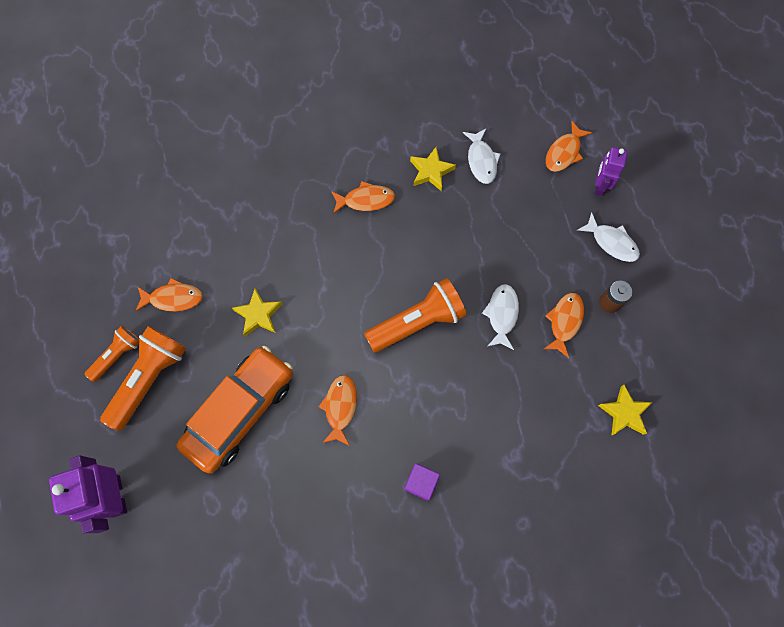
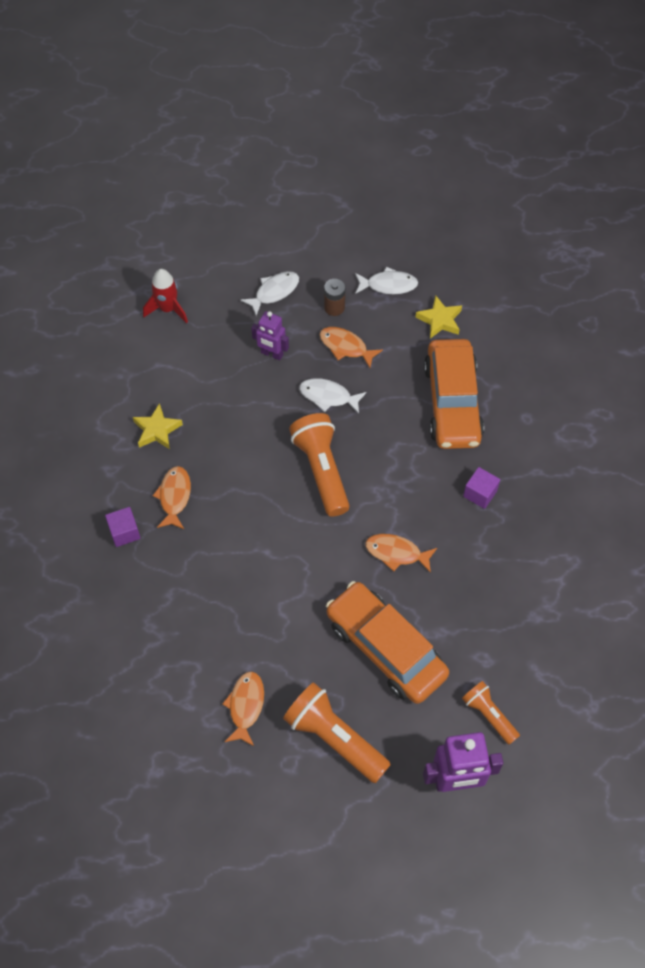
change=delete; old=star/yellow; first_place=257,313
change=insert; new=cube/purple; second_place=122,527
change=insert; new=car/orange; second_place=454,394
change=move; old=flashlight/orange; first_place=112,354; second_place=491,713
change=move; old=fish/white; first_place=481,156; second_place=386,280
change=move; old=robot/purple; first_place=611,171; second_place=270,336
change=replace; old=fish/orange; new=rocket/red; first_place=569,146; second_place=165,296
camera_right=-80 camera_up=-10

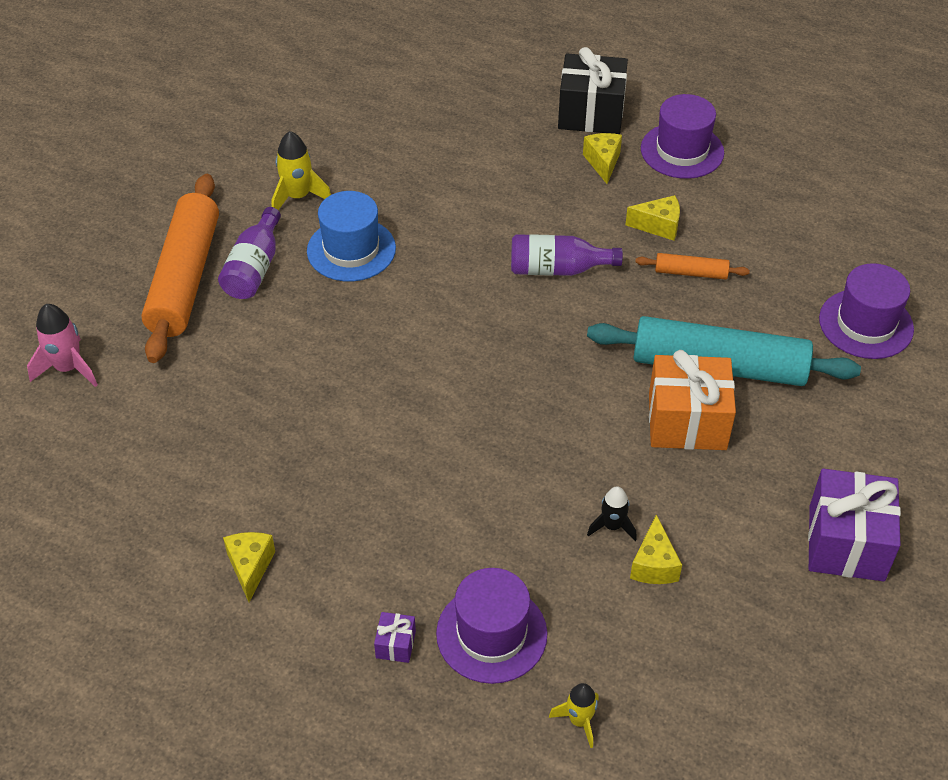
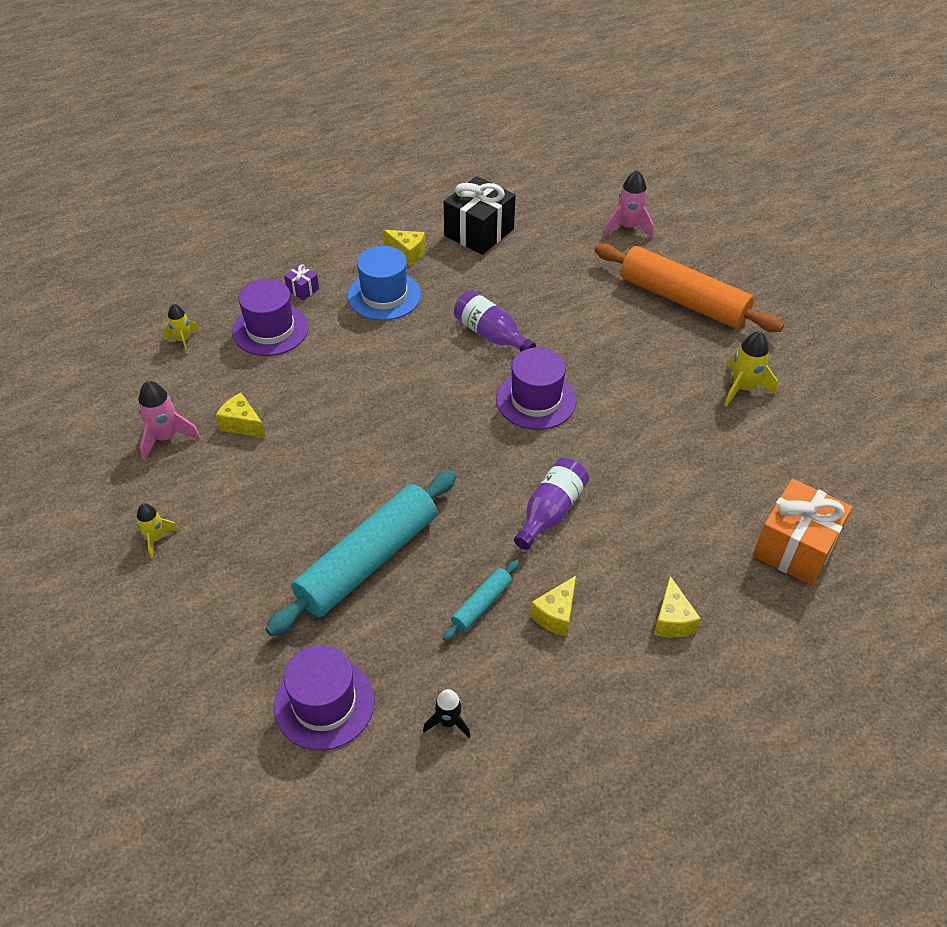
change=insert; new=rocket/pink; second_place=169,421
change=move; old=bottle/purple; first_place=249,253; second_place=495,321
change=move; old=hat/blue; first_place=351,236; second_place=384,283
change=move; old=gift/black; first_place=593,90; second_place=480,215
change=move; old=rocket/black; first_place=612,513; second_place=447,713
change=move; old=hat/purple; first_place=682,136; second_place=536,389
change=move; old=gift/orange; first_place=692,400; second_place=803,532
change=replace; old=gift/purple; new=rocket/yellow; first_place=854,525; second_place=157,531
change=recolor; old=rolling pin/orange; new=rolling pin/turquoise; first_place=692,266; second_place=481,600
change=rotate; old=cheese/yellow; first_place=602,158; second_place=677,607; degrees=60
camera_right=120 camera_up=0

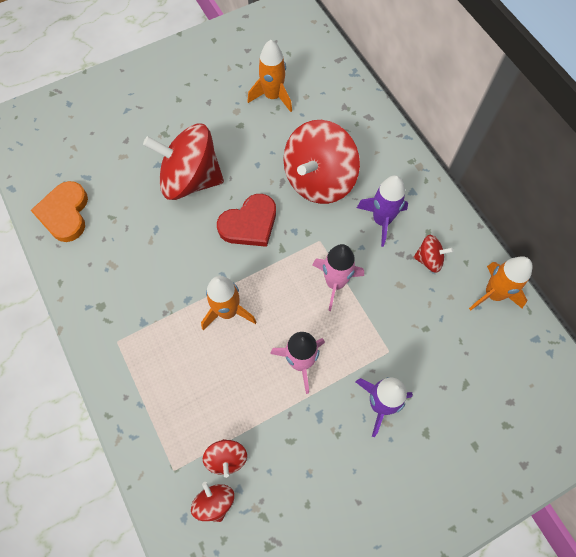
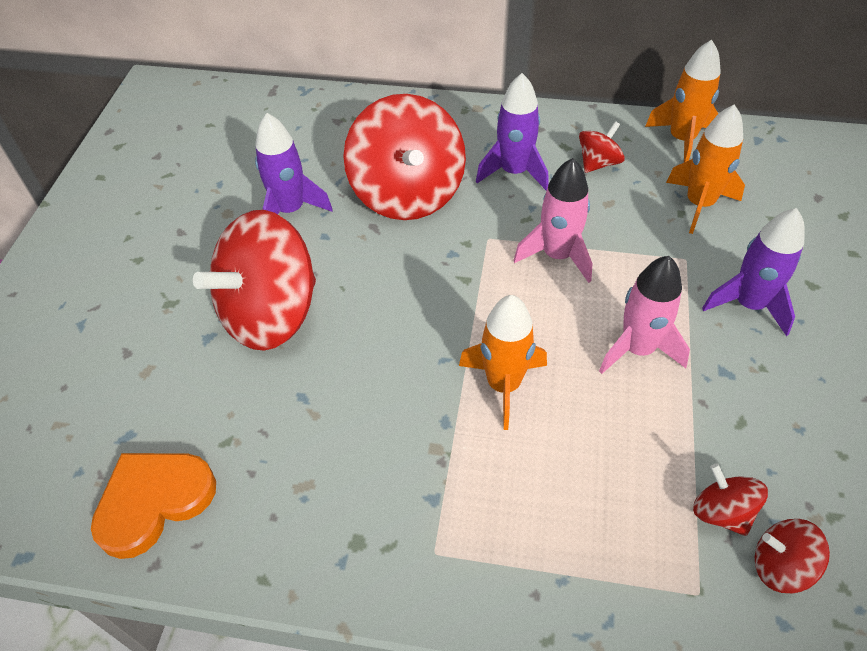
change=delete; old=heart/red; first_place=246,220
change=insert; new=rocket/purple; second_place=294,163
change=move; old=rocket/orange; first_place=269,76; second_place=705,169
change=rotate; old=heart/orange; first_place=59,211; second_place=153,506; degrees=105
change=rotate; old=spinning top/red; first_place=225,458; second_place=730,500; degrees=-150
camera_right=-50 camera_up=-15

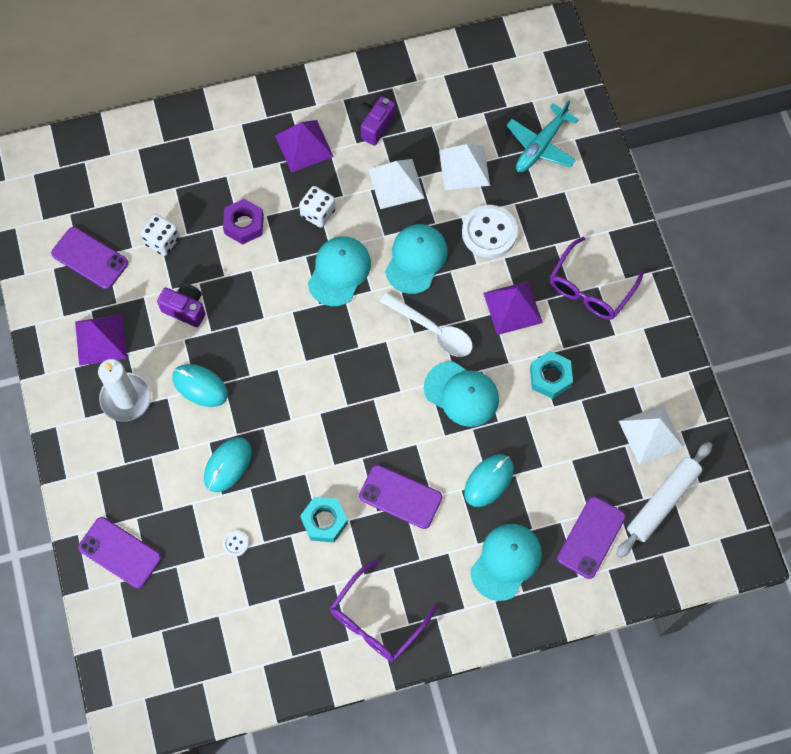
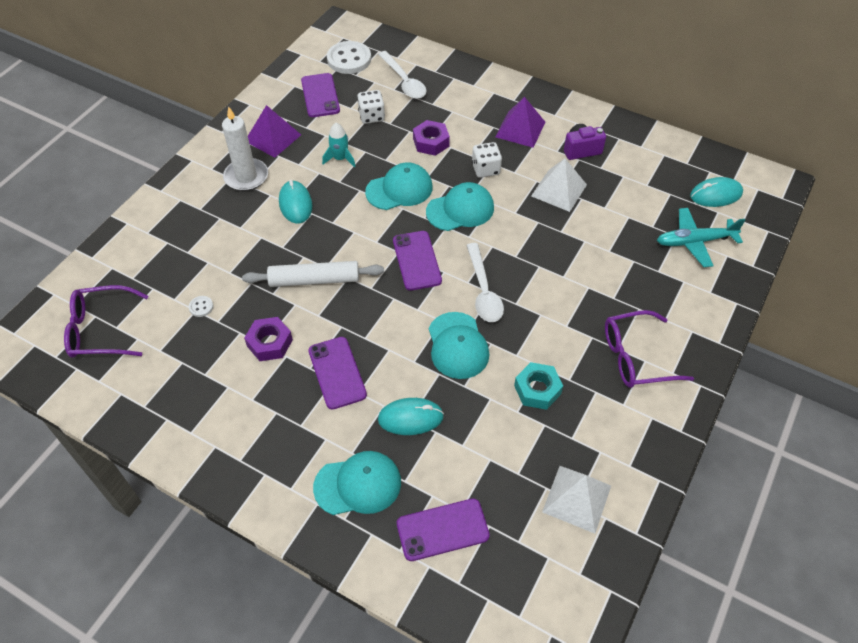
change=delete; old=pyramid/white; first_place=464,167
change=delete; old=pyramid/purple; first_place=513,308
change=insert; new=spoon/white; second_place=402,75
change=move; old=phone/purple; first_place=120,552; second_place=417,261
change=move; old=mouse/turquoise; first_place=228,464; second_place=716,192
change=move; old=glasses/purple; first_place=383,611; second_place=106,321
change=move; old=cap/turquoise; first_place=416,259; second_place=399,186
change=move; old=button/white; first_place=490,231; second_place=349,57
change=move; old=rolling pin/white; first_place=664,500; second_place=313,274
change=replace; old=camera/purple; new=rocket/turquoise; first_place=181,305; second_place=339,145
change=recolor; old=nut/turquoise; new=nut/purple; first_place=324,519; second_place=268,339
camera_right=45 camera_up=-15

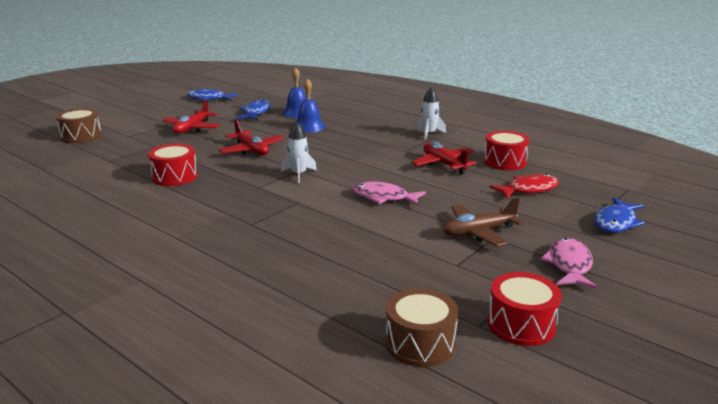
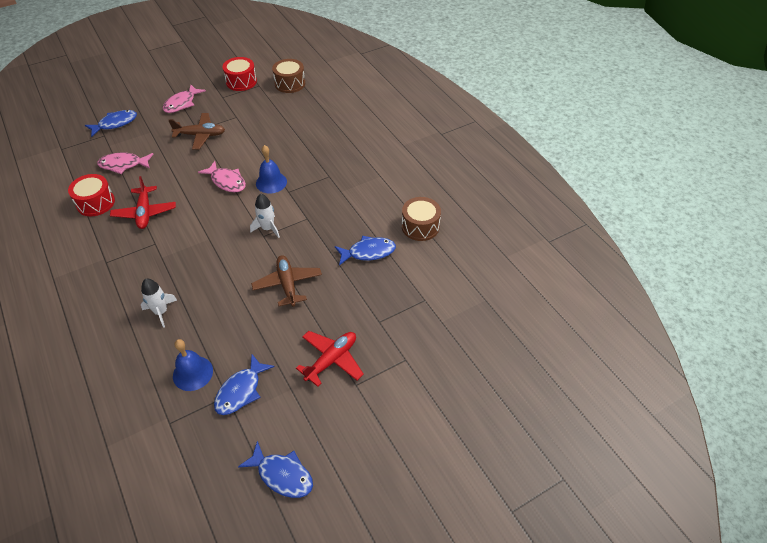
change=move; old=drum/brown; first_place=79,125; second_place=421,219
change=move; old=bell/blue; first_place=311,105; second_place=271,169
change=move; old=rocket/white; first_place=431,113; second_place=159,303
change=replace; old=drum/red; new=fish/blue; first_place=173,165; second_place=365,251
change=recolor; old=plane/red; new=plane/brown; first_place=251,137; second_place=286,281
change=recolor; old=fish/red; new=fish/pink; first_place=524,186; second_place=125,163
camera_right=-160 camera_up=25

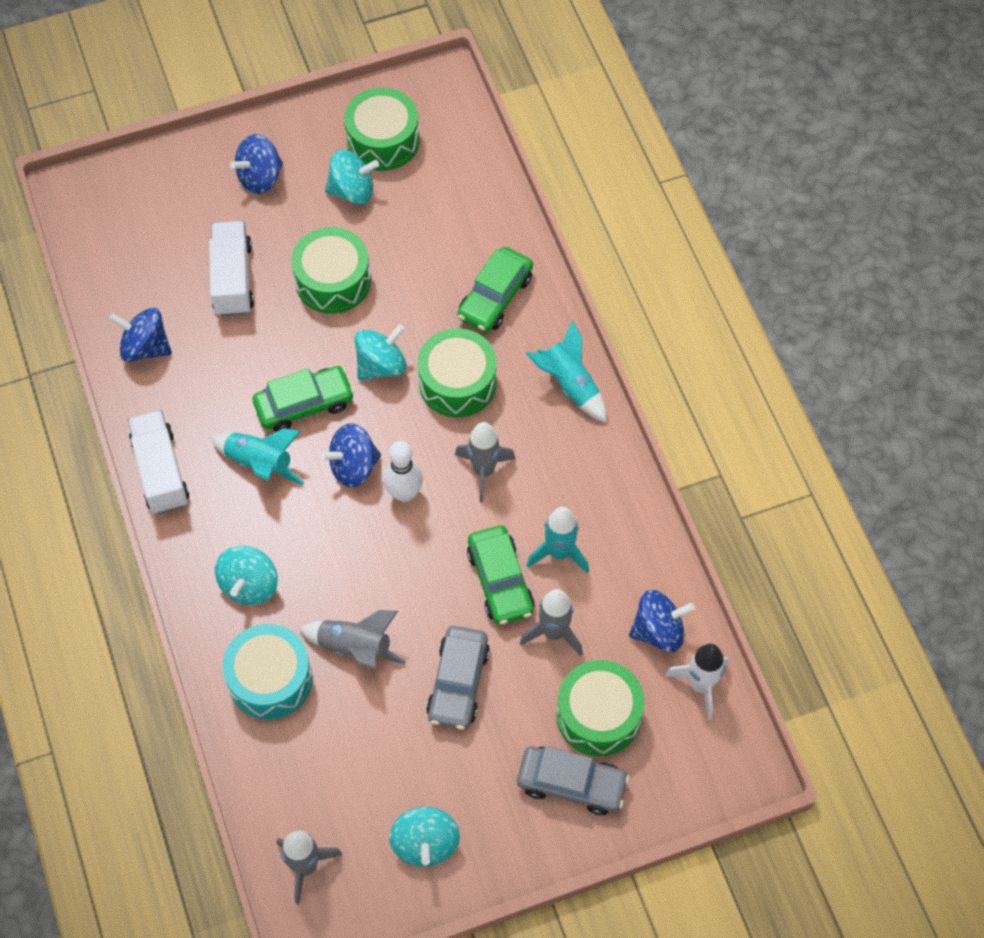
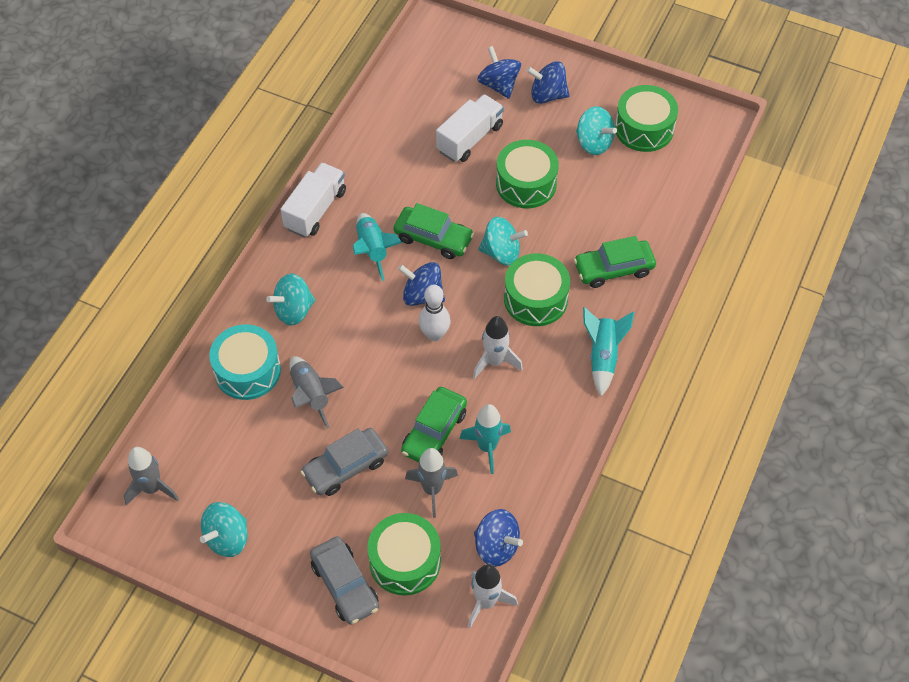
change=move; old=spinning top/blue; first_place=140,335; second_place=499,72
change=recolor; old=rocket/grey; new=rocket/white; first_place=485,462; second_place=498,347
camera_right=45 camera_up=-5

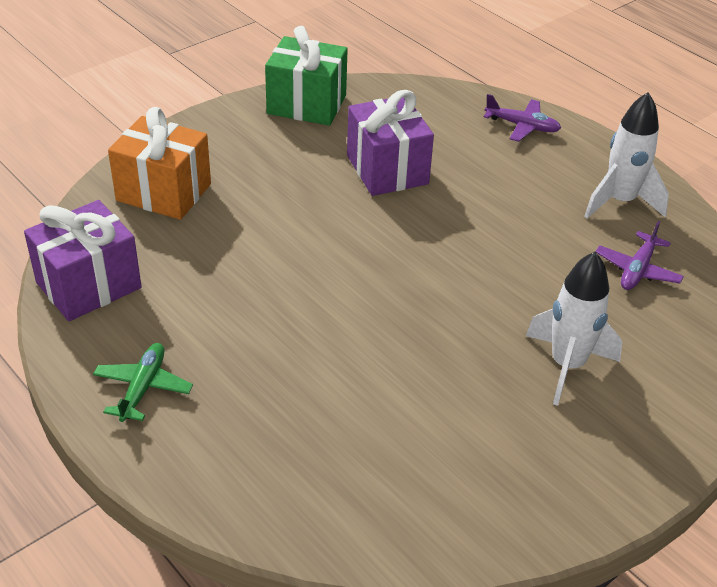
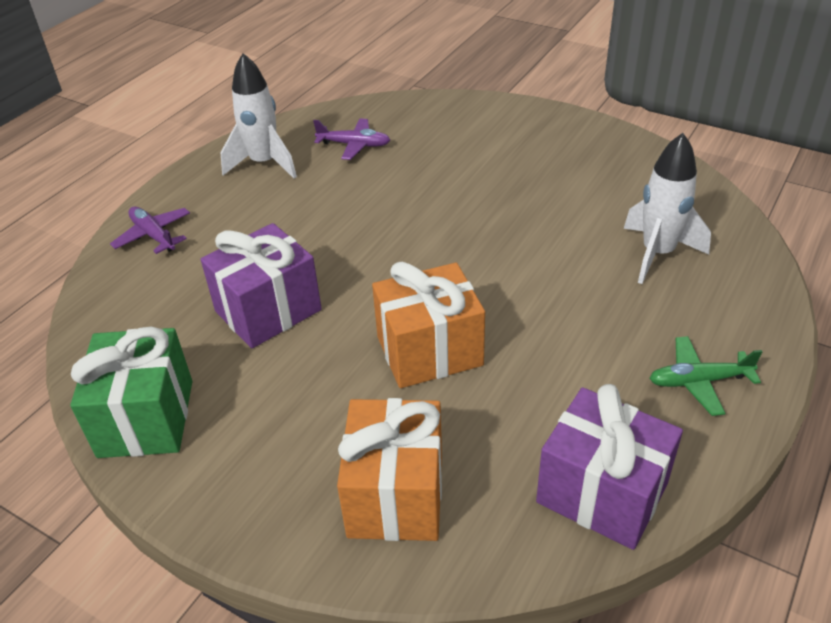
change=insert; new=gift/orange; second_place=428,325
change=move; old=rocket/white; first_place=574,329; second_place=667,208
change=rotate; old=plane/purple; first_place=522,118; second_place=150,230; degrees=-45
camera_right=-105 camera_up=0

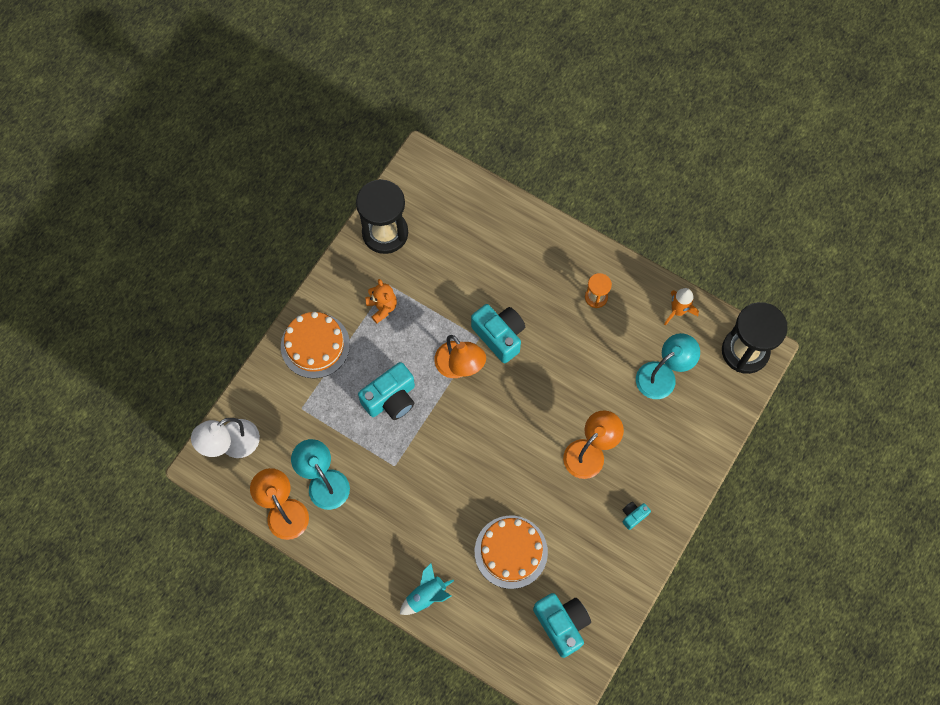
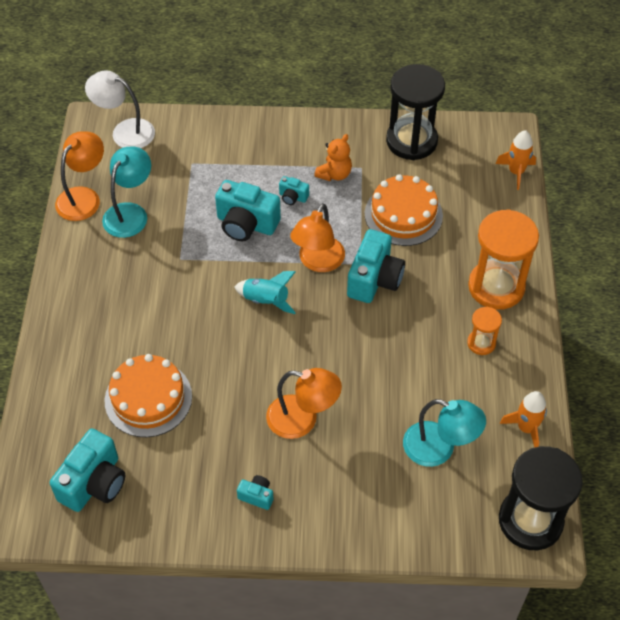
change=insert; new=camera/turquoise; second_place=294,190
change=insert; new=hourglass/orange; second_place=503,259
change=insert; new=rocket/orange; second_place=516,160
change=move; old=cake/orange; first_place=315,345; second_place=404,210
change=move; old=rocket/turquoise; first_place=427,589; second_place=265,292
camera_right=60 camera_up=-15

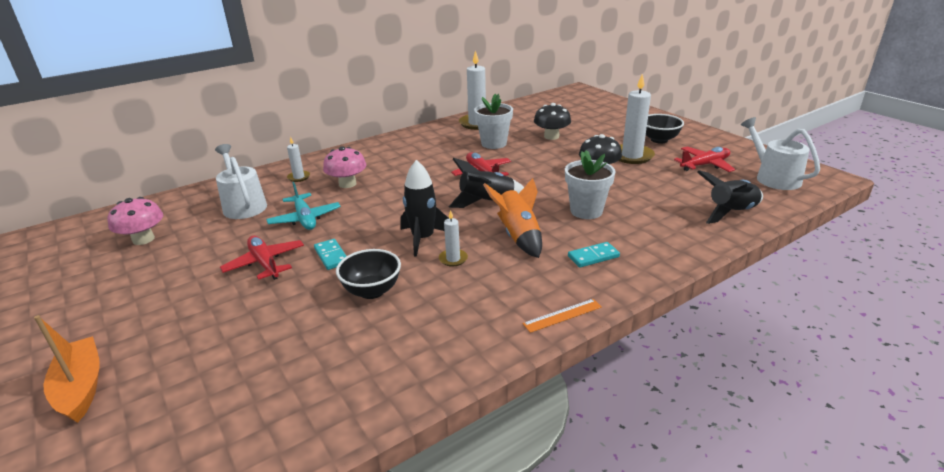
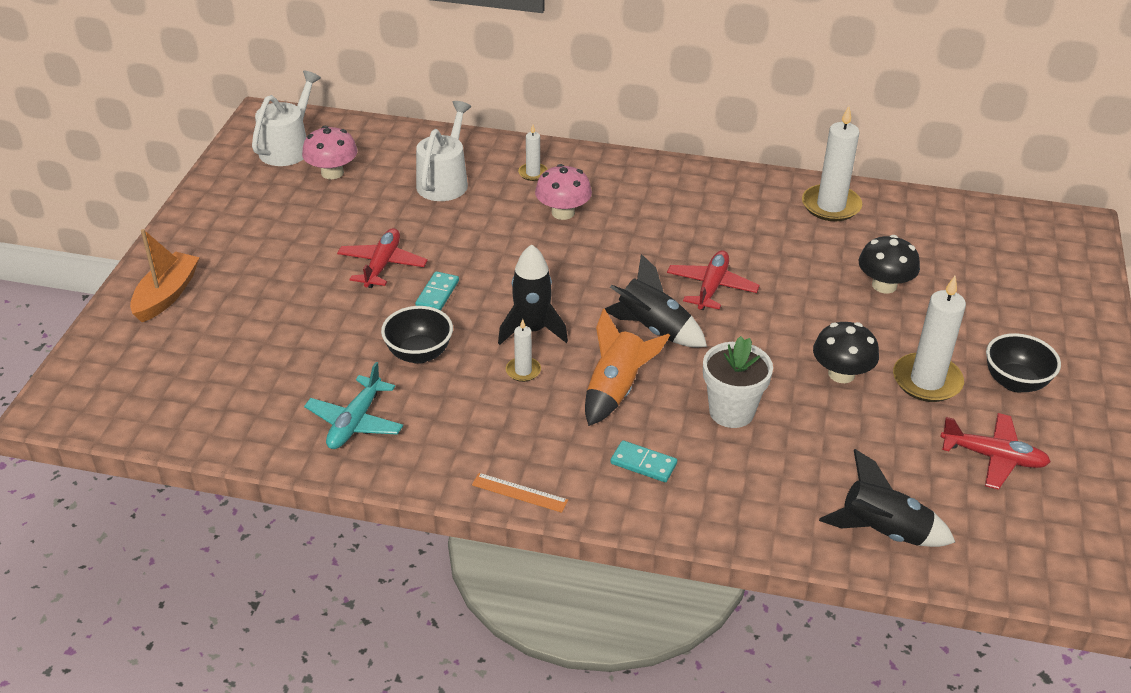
change=delete; old=flower pot/white; first_place=493,121
change=move; old=plane/turquoise; first_place=303,206; second_place=353,405
change=move; old=watering can/white; first_place=780,153; second_place=286,118
camera_right=45 camera_up=10

